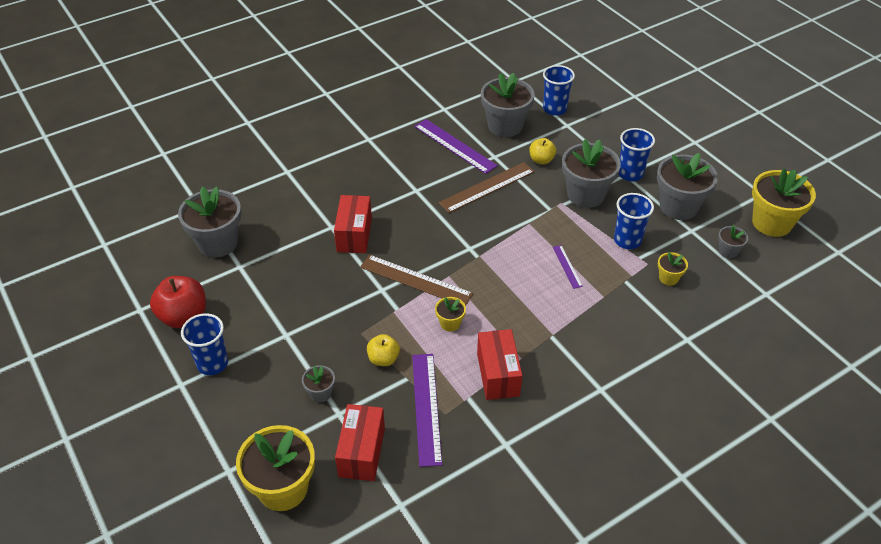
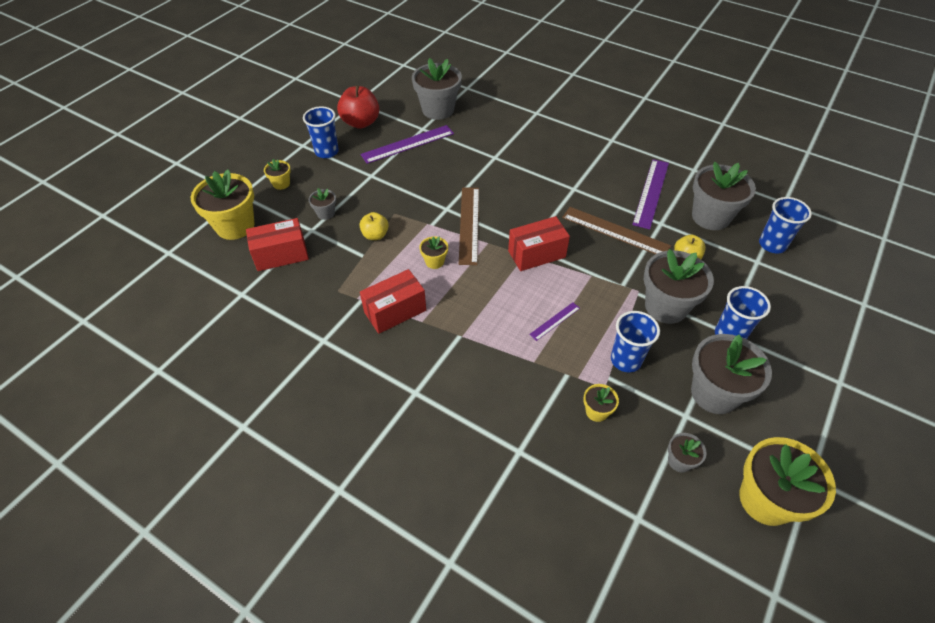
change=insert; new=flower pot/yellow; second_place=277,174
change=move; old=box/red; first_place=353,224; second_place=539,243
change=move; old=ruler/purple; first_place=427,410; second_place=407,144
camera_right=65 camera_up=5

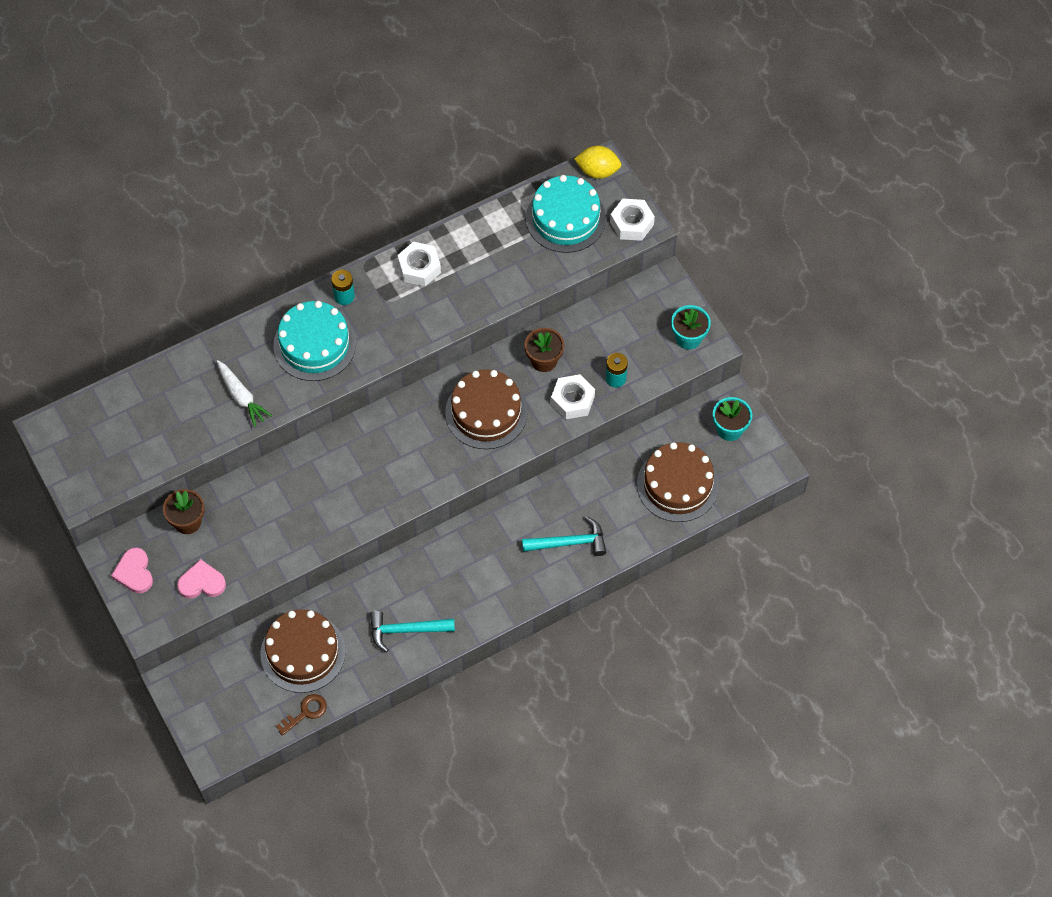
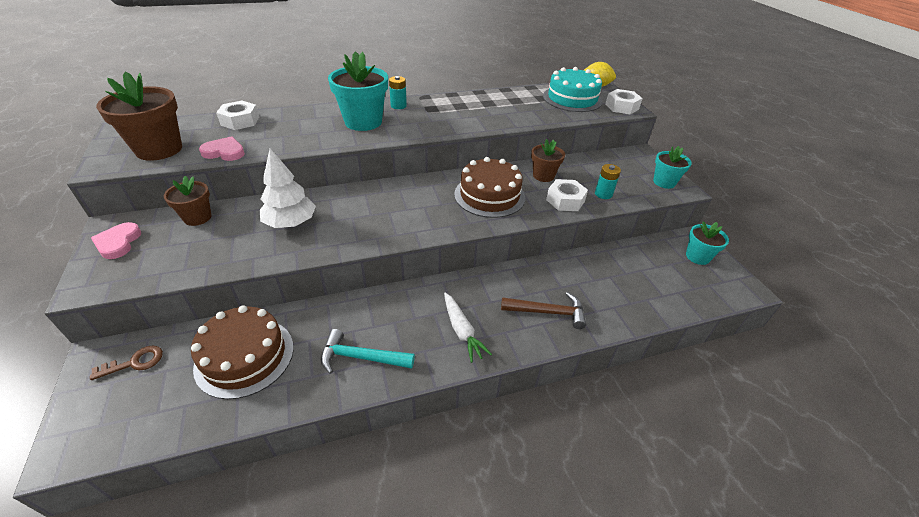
change=delete; old=cake/brown; first_place=678,482
change=insert; new=flower pot/brown; second_place=139,116
change=insert; new=tree/white; second_place=288,188
change=move; old=heart/pink; first_place=201,579; second_place=222,148
change=move; old=carrot/white; first_place=245,393; second_place=468,328
change=move; old=key/brown; first_place=301,715; second_place=126,363
change=move; old=nut/white; first_place=419,264; second_place=237,115
change=replace; old=cake/turquoise; new=flower pot/turquoise; first_place=314,341; second_place=358,91
change=recolor; old=hammer/turquoise; new=hammer/brown; first_place=564,536; second_place=543,310
camera_right=10 camera_up=-20

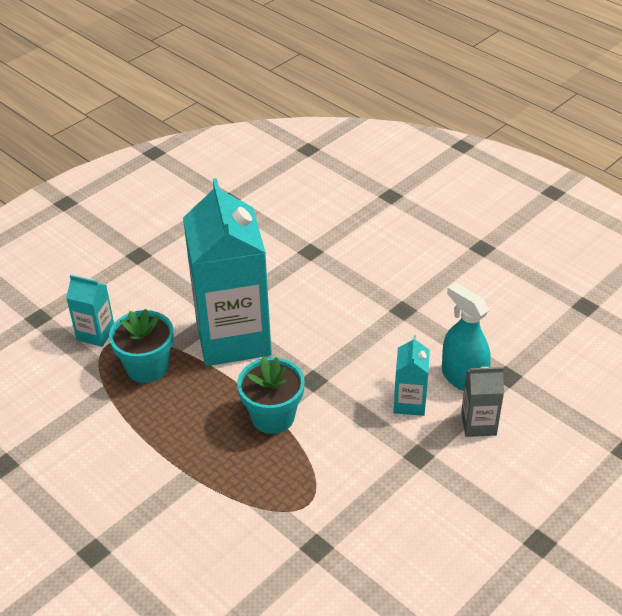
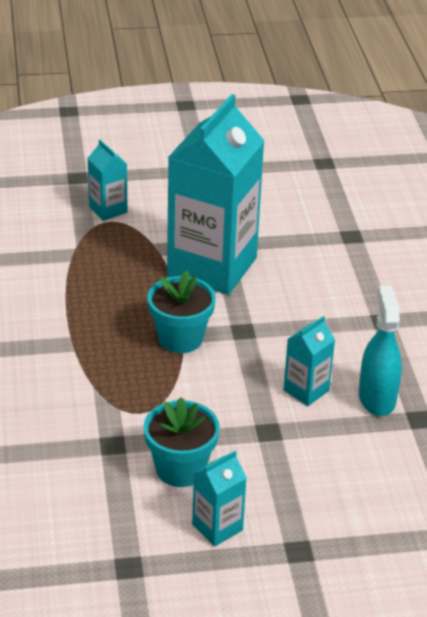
change=delete; old=carton/grey; first_place=482,402
change=insert; new=carton/turquoise; second_place=219,499
change=move; old=flower pot/turquoise; first_place=141,346; second_place=182,442
camera_right=35 camera_up=-5

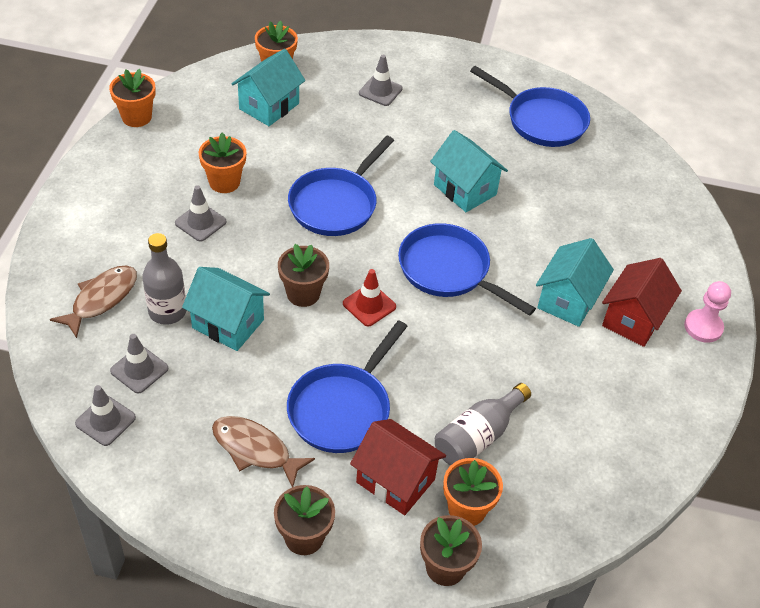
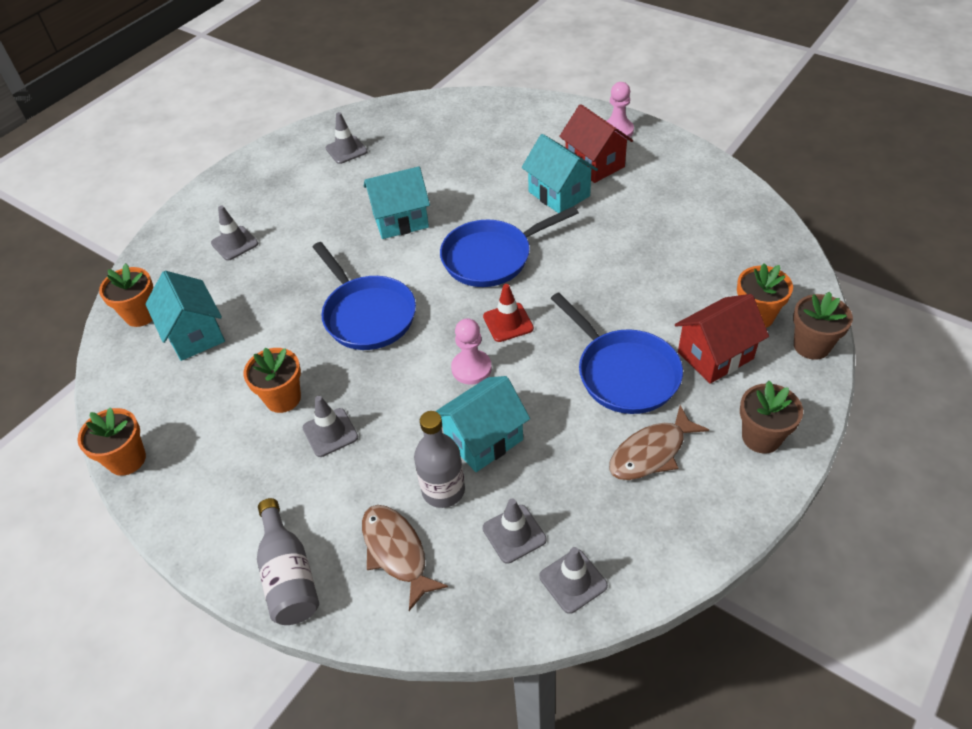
change=move; old=bottle/grey; first_place=483,424; second_place=288,561
change=replace; old=flower pot/brown; new=pawn/pink; first_place=303,275; second_place=471,351
change=replace; old=pan/blue; new=traffic cone/grey; first_place=530,106; second_place=347,138
camera_right=-60 camera_up=0

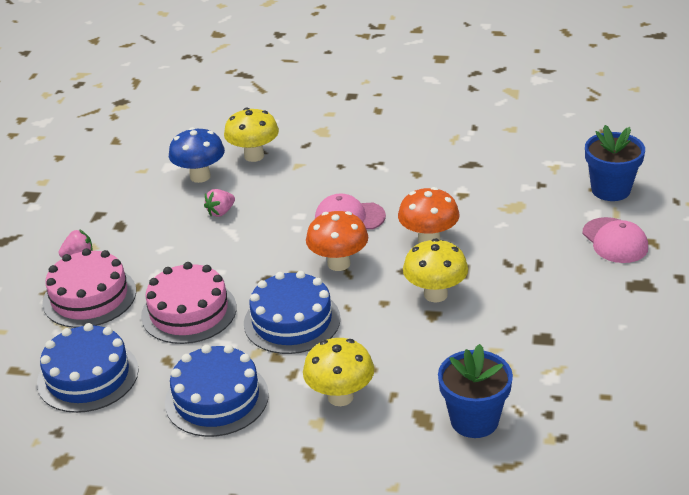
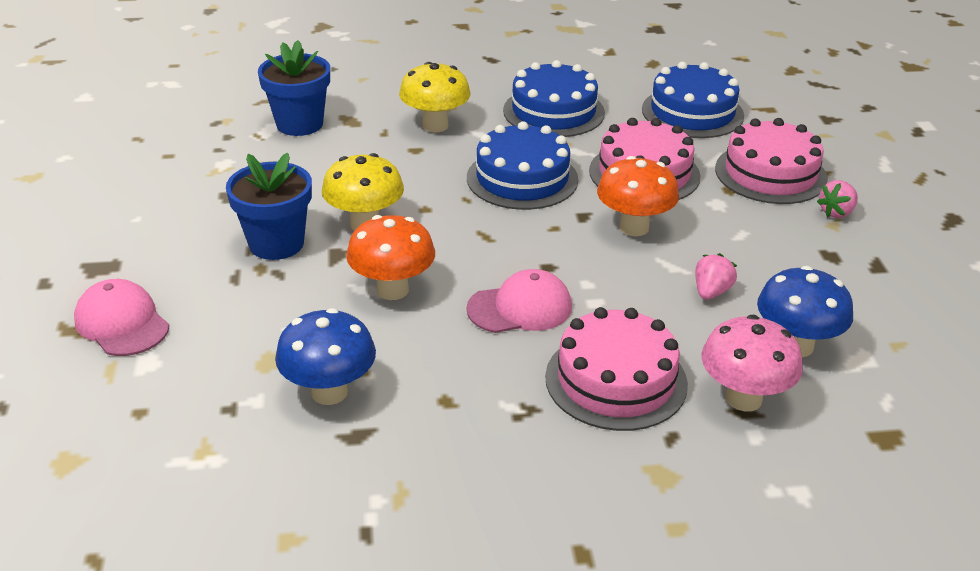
change=insert; new=mushroom/blue; second_place=325,356
change=insert; new=cake/pink; second_place=616,369
change=move; old=mushroom/orange; first_place=337,241; second_place=638,196
change=move; old=flower pot/blue; first_place=615,163; second_place=269,206
change=recolor; old=mushroom/yellow; new=mushroom/pink; first_place=251,135; second_place=752,363
camera_right=160 camera_up=0

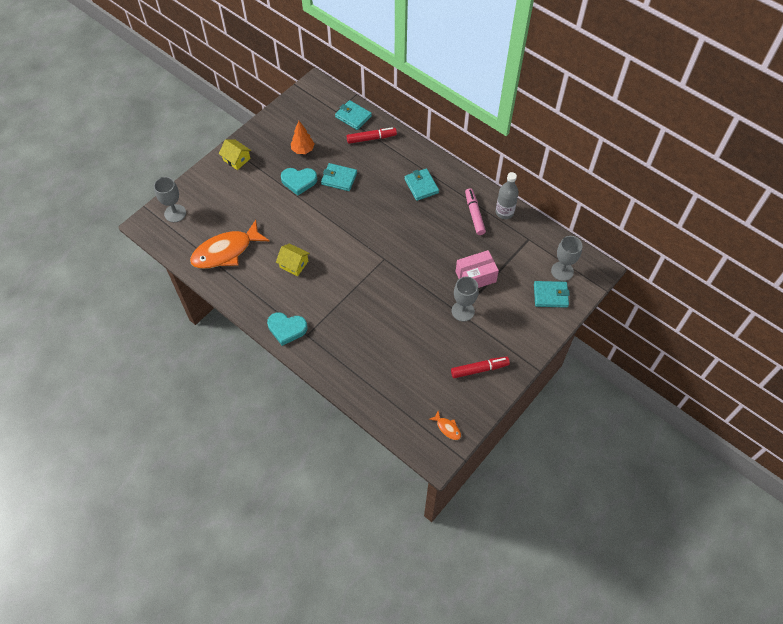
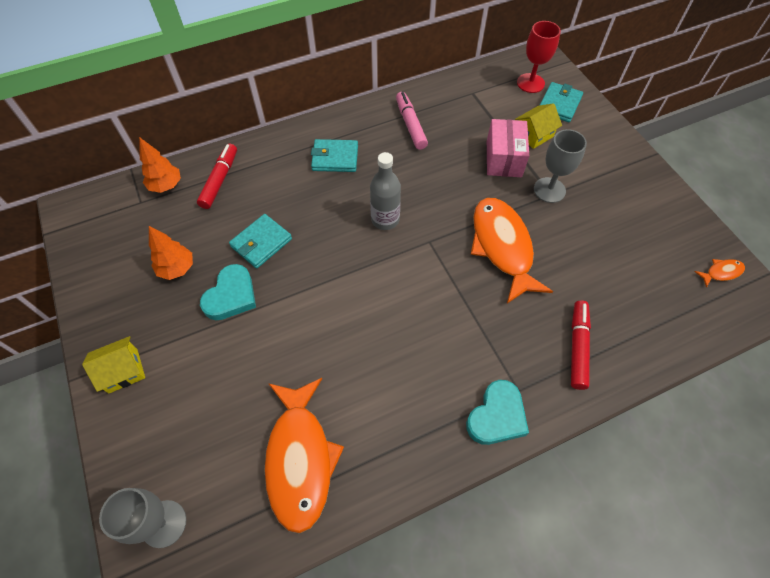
change=insert; new=fish/orange; second_place=512,251
change=move; old=house/yellow; first_place=293,259; second_place=538,126
change=move; old=marker/red; first_place=480,367; second_place=581,345
change=move; old=bottle/grey; first_place=507,195; second_place=385,191
change=replace; old=wallet/turquoise; new=tree/orange; first_place=353,115; second_place=160,165
change=recolor; old=goblet/grey; new=goblet/red; first_place=567,258; second_place=539,57
change=rotate; old=marker/pink; first_place=475,211; second_place=412,121; degrees=60
camera_right=-65 camera_up=0

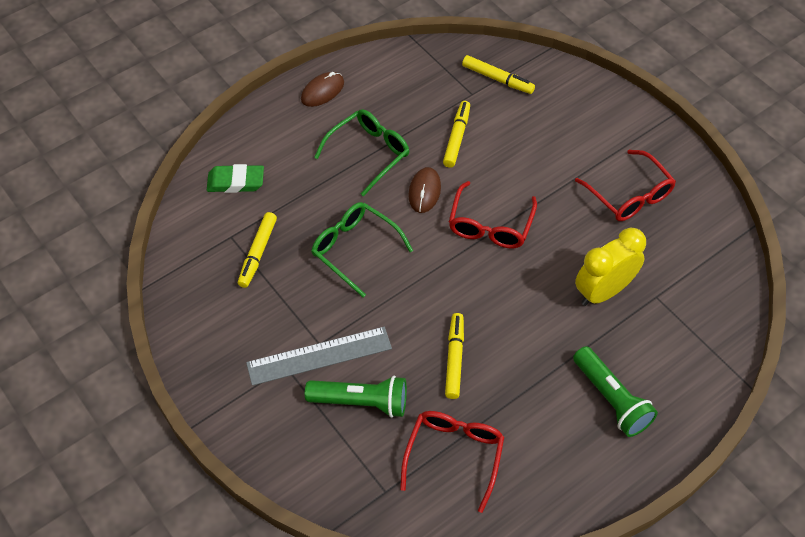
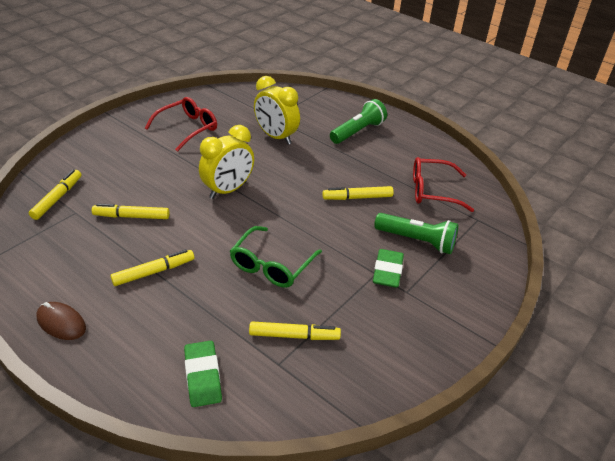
change=delete; old=mouse/brown; first_place=424,190
change=replace; old=ruler/grey; new=eraser/green; first_place=319,356; second_place=388,268
change=replace; old=glasses/green; new=marker/yellow; first_place=361,153; second_place=152,267
change=replace; old=glasses/red; new=clock/yellow; first_place=493,214; second_place=226,162
change=rotate; old=flashlight/green; first_place=356,397; second_place=416,233; degrees=120
camera_right=-105 camera_up=-15

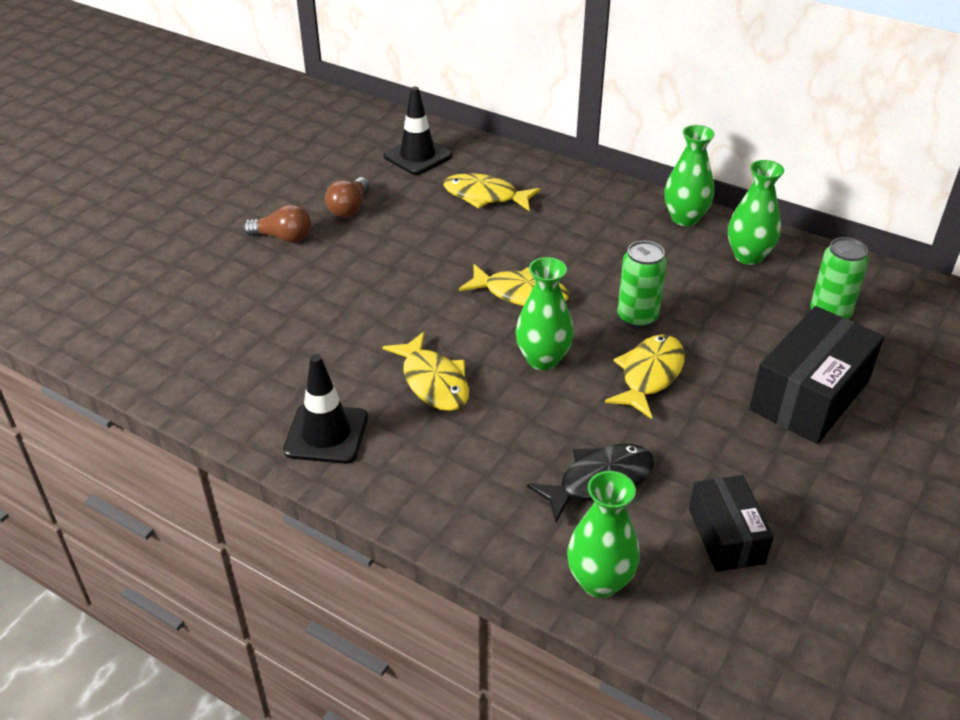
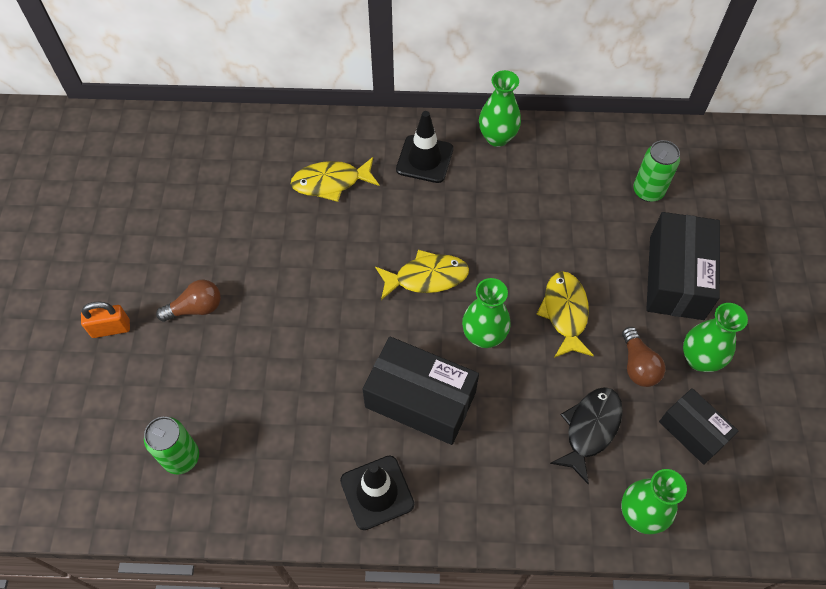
change=insert; new=padlock/orange; second_place=105,320
change=move; old=light bulb/brown; first_place=347,197; second_place=643,357
change=move; old=traffic cone/black; first_place=417,131; second_place=424,147
change=move; old=can/green; first_place=642,284; second_place=171,445
change=move; old=vase/green; first_place=756,212; second_place=715,337
change=replace; old=fish/yellow; new=box/black; first_place=426,371; second_place=421,391
camera_right=-30 camera_up=20

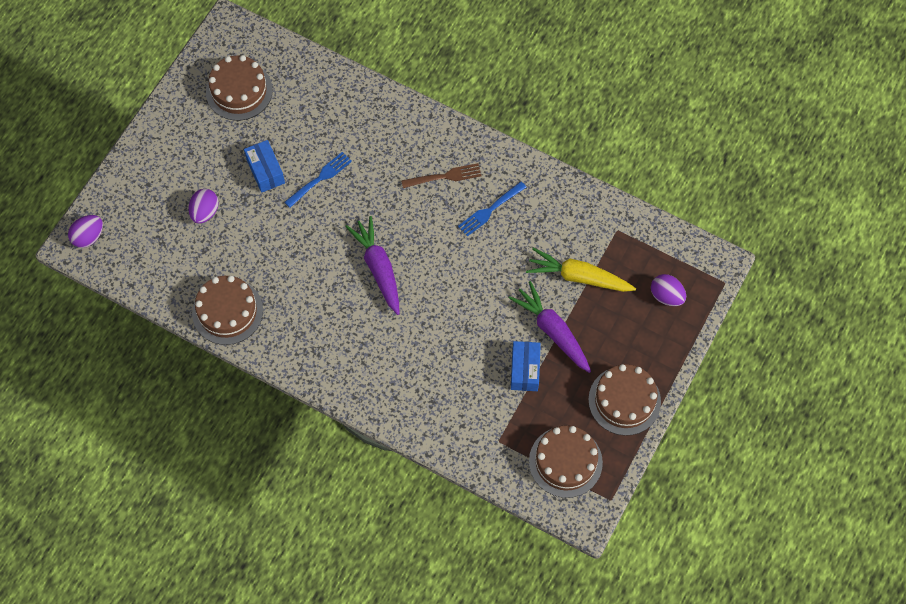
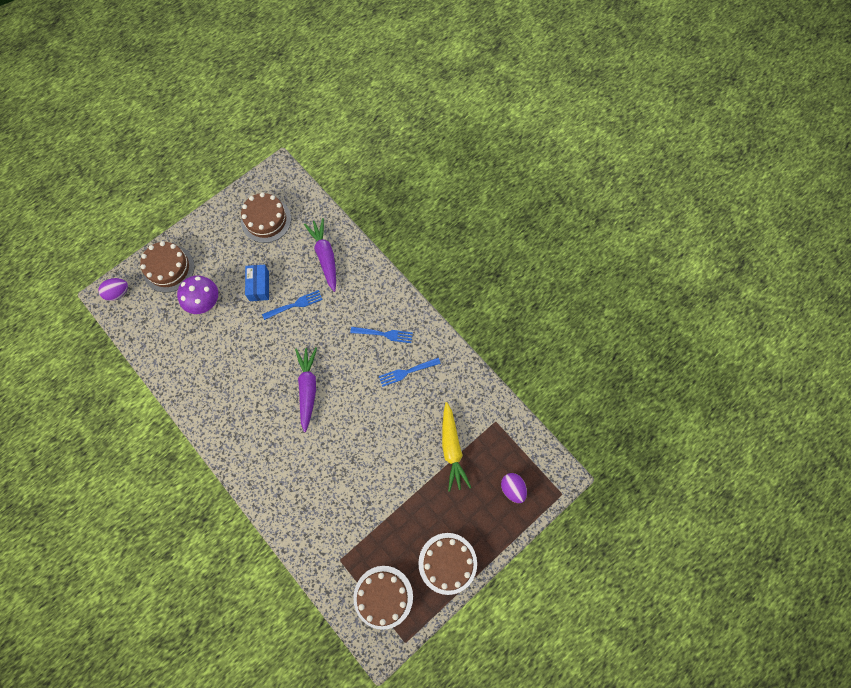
change=delete; old=box/blue; first_place=526,366
change=move; old=cake/brown; first_place=227,310; second_place=167,266
change=move; old=carrot/purple; first_place=550,327; second_place=320,255
change=replace; old=egg/purple; new=mushroom/purple; first_place=204,206; second_place=197,294
change=recolor; old=fork/brown; new=fork/blue; first_place=441,175; second_place=381,335
change=rotate; old=carrot/yellow; first_place=581,270; second_place=456,447; degrees=-135
camera_right=20 camera_up=5

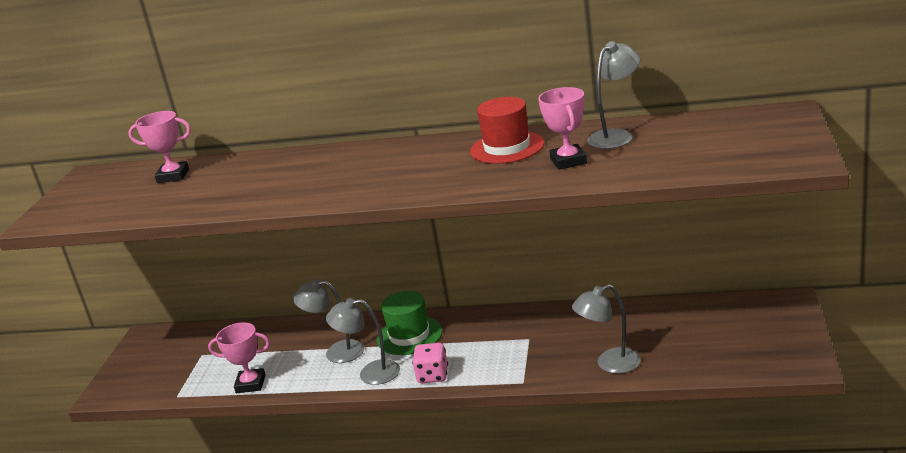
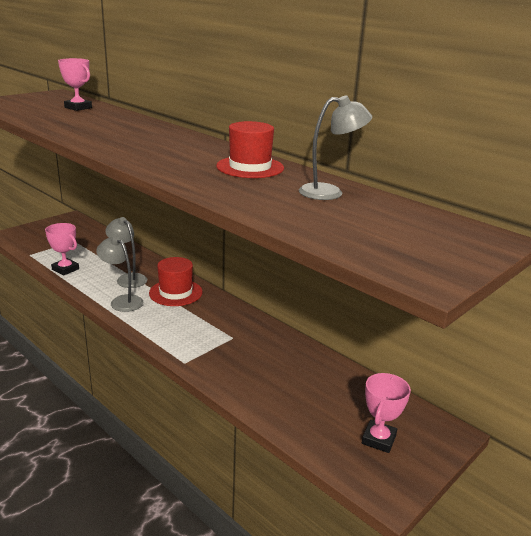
change=delete; old=dice/pink; first_place=430,363
change=delete; old=lamp/grey; first_place=606,329
change=move; old=trophy/pink; first_place=562,128; second_place=386,413
change=recolor; old=hat/green; new=hat/red; first_place=409,323; second_place=175,281
camera_right=30 camera_up=0

